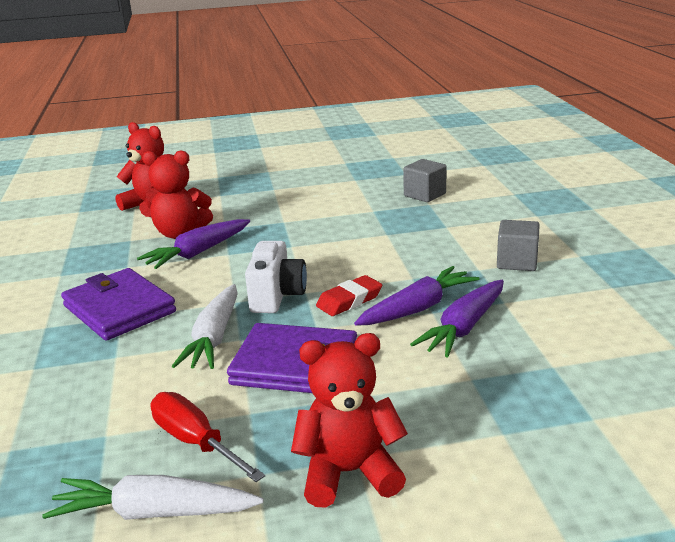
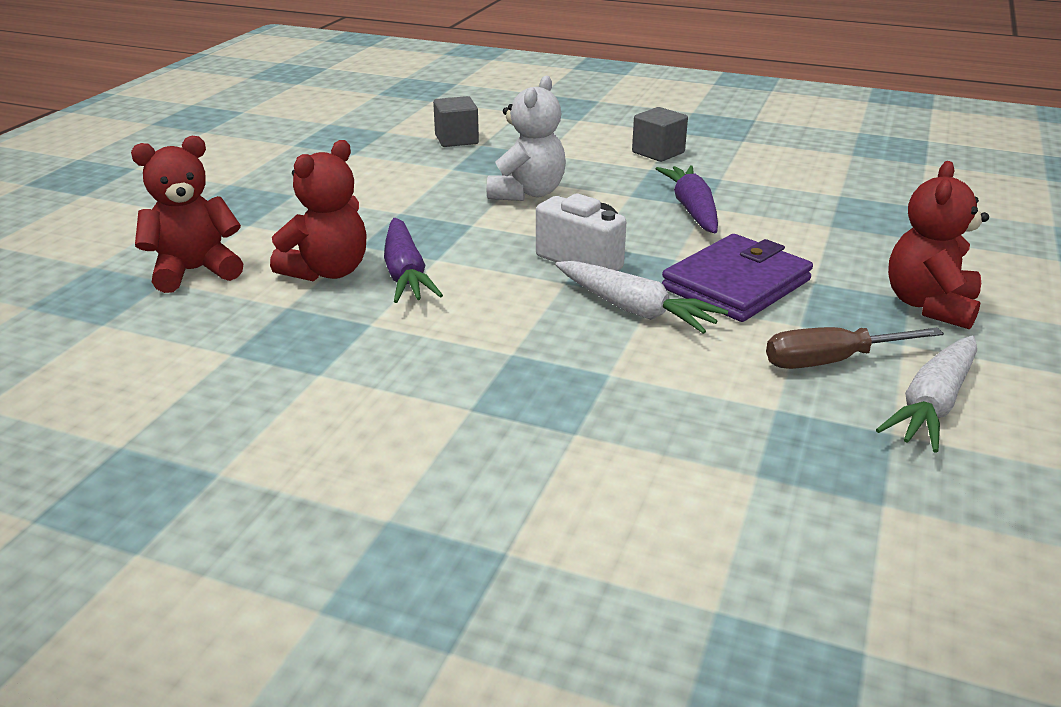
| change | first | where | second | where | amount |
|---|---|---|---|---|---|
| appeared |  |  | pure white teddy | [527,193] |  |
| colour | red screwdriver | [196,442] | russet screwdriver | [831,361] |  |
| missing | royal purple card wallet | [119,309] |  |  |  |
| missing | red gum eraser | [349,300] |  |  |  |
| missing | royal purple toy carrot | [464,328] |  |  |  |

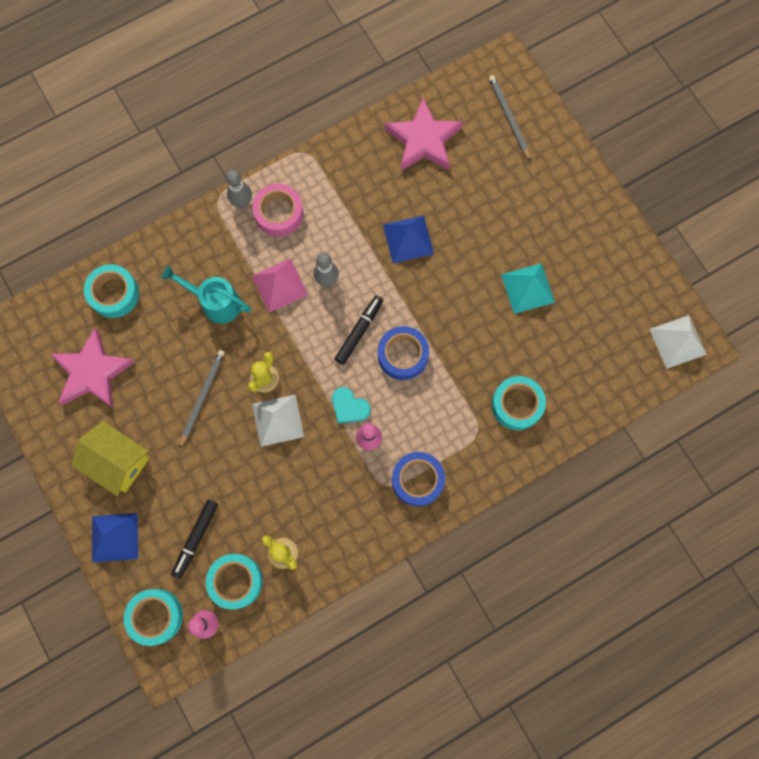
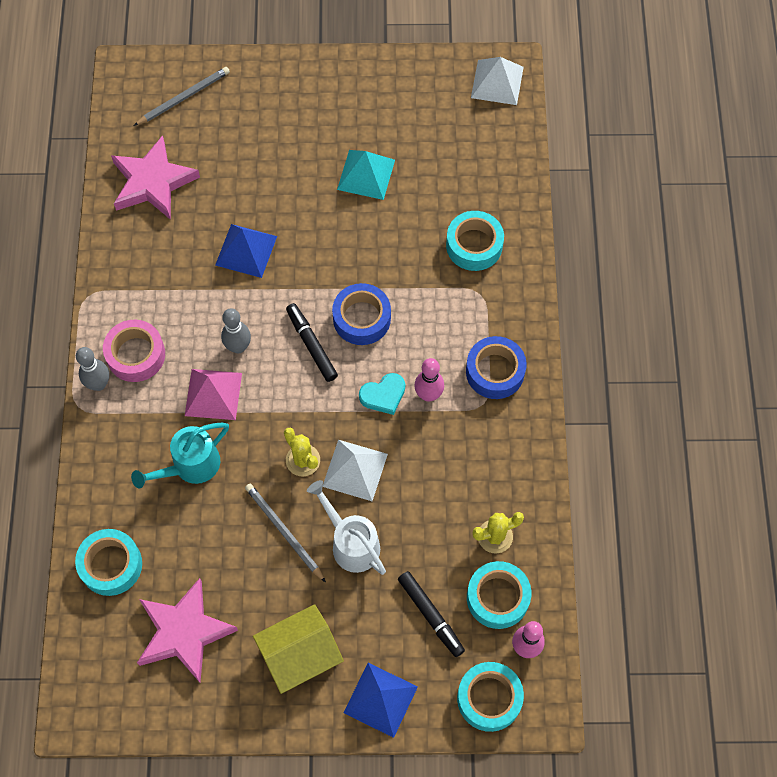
| change | first | where | second | where | amount |
|---|---|---|---|---|---|
| spun | ash-grey pencil | [508,118] |  | [184,97] | 135 degrees clockwise |
| appeared |  |  | pure white watering pot | [351,543] |  |

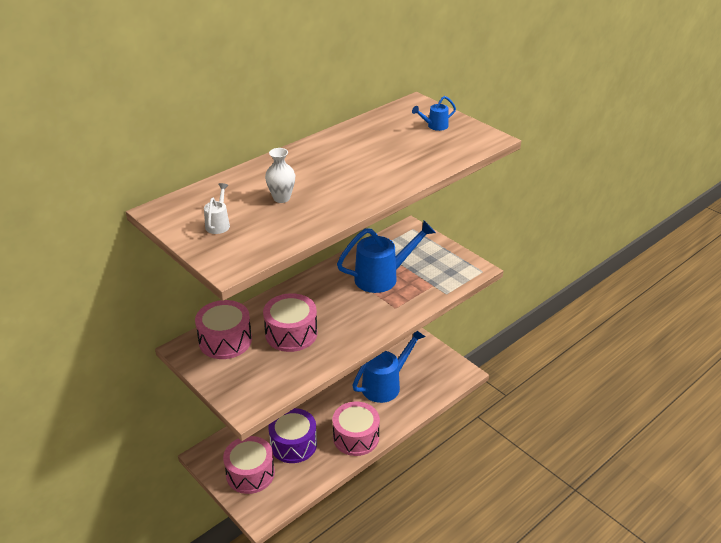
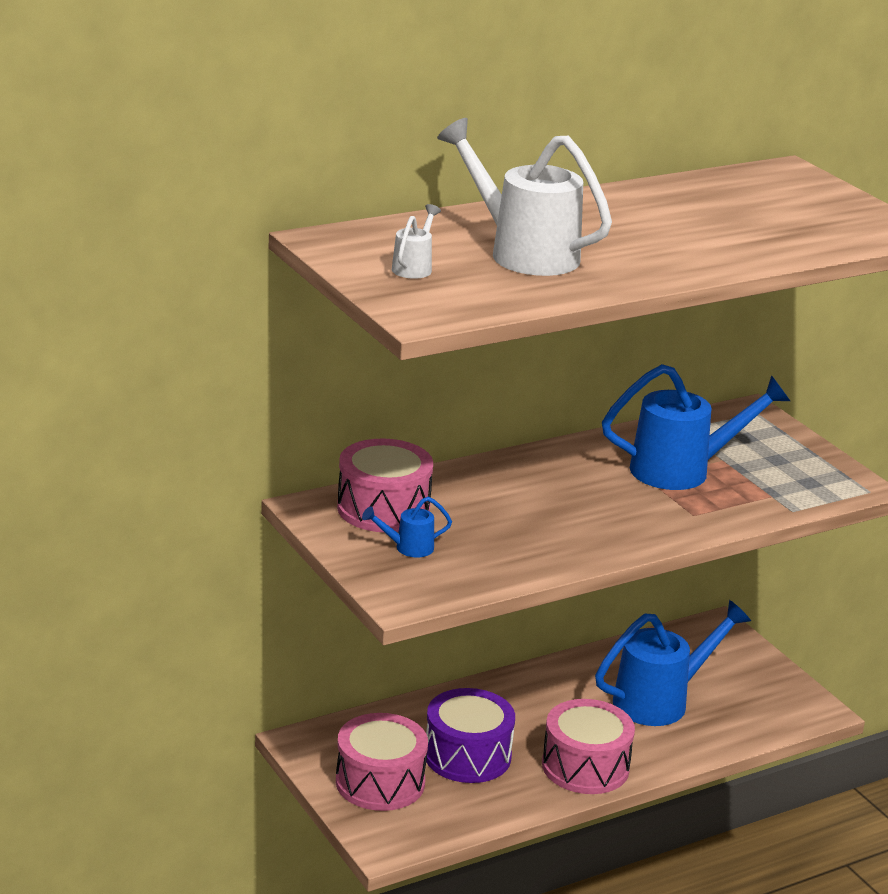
| change | first | where | second | where | amount |
|---|---|---|---|---|---|
| relocated | blue watering pot | [434,126] |  | [408,548] |  |
| exchanged | pure white tall vase | [281,198] | pure white watering pot | [523,253] |  |
| missing | pink snare drum | [291,333] |  |  |  |

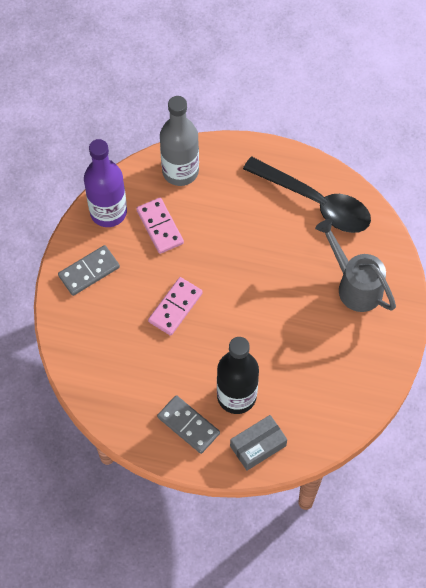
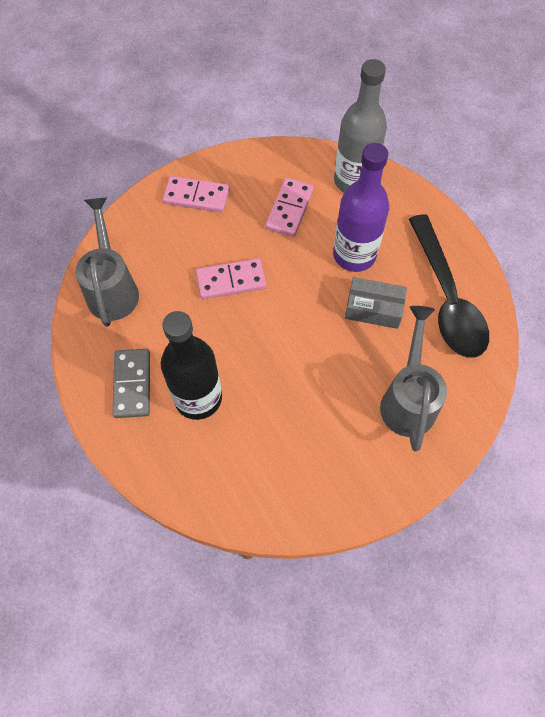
| change | first | where | second | where | amount |
|---|---|---|---|---|---|
| appeared |  |  | ash-grey watering pot | [112,288] |  |
| colour | ash-grey domino | [89,272] | pink domino | [196,196] |  |
| relocated | royal purple drink bottle | [108,212] |  | [354,255] |  |
| relocated | ash-grey box | [258,446] |  | [373,309] |  |

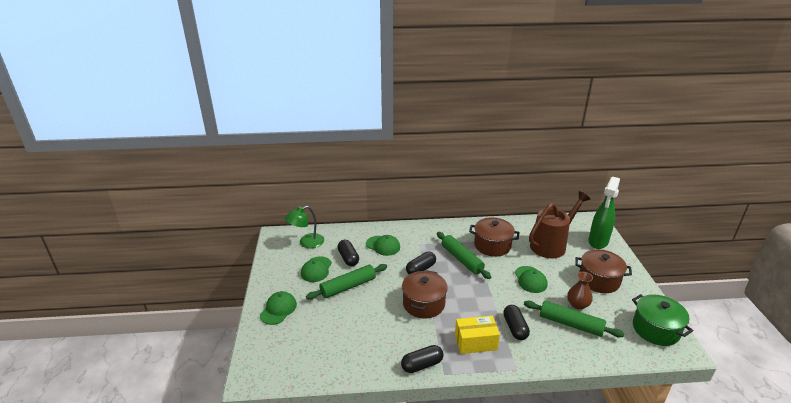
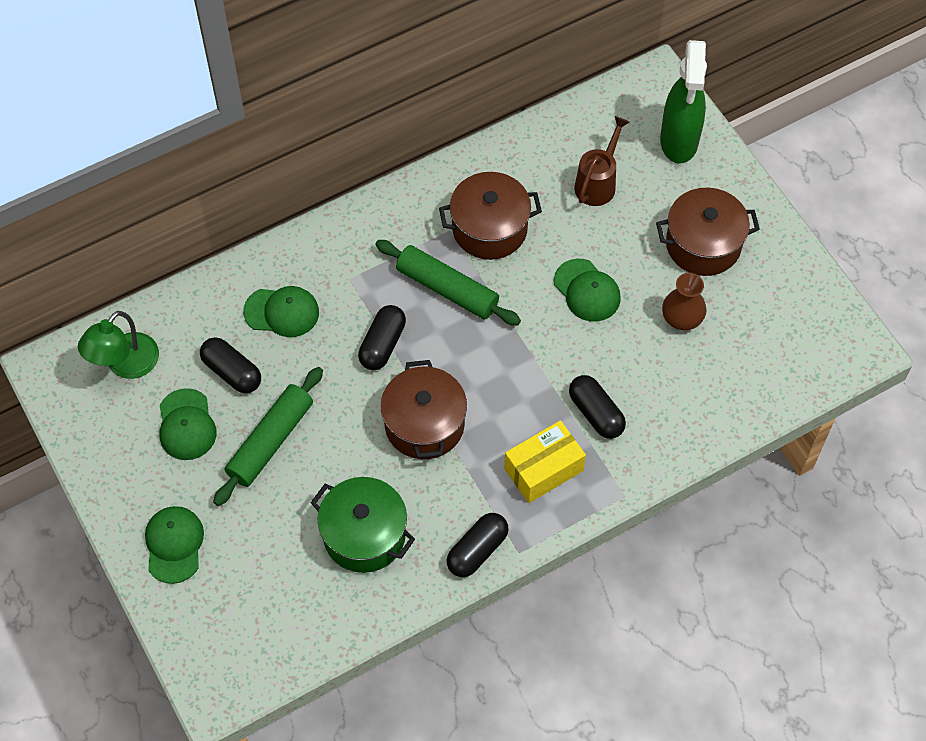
| change | first | where | second | where | amount |
|---|---|---|---|---|---|
| relocated | emerald pot | [655,329] |  | [364,535] |  |
| size | russet watering pot | [552,245] |  | [598,183] | x0.58 |
| missing | emerald pastry roller | [570,324] |  |  |  |

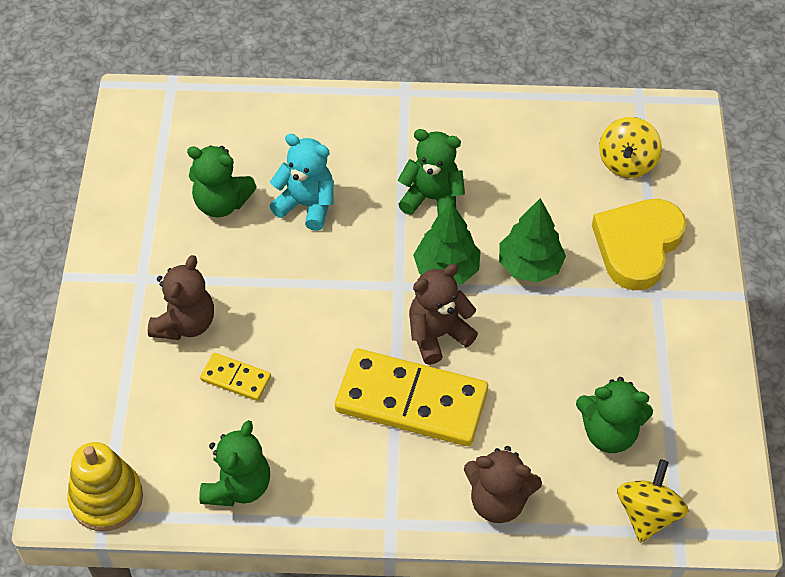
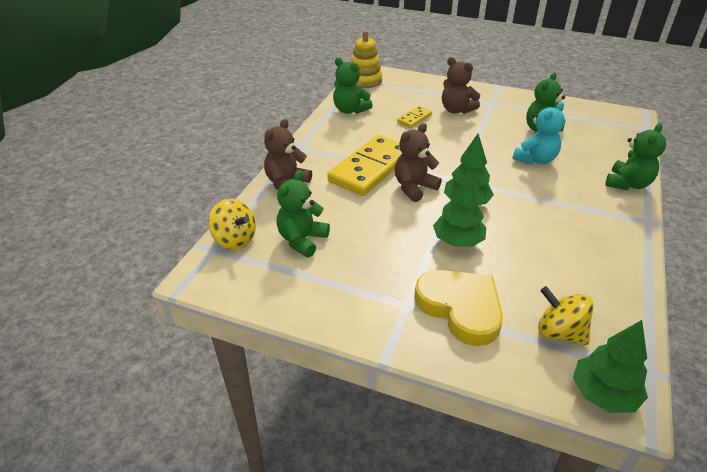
| change | first | where | second | where | amount |
|---|---|---|---|---|---|
| spun | russet teddy | [437,335] |  | [414,187] | 120 degrees counterclockwise |
| appeared |  |  | emerald tree | [603,394] |  |
| relocated | emerald teddy | [432,199] |  | [627,184] |  |

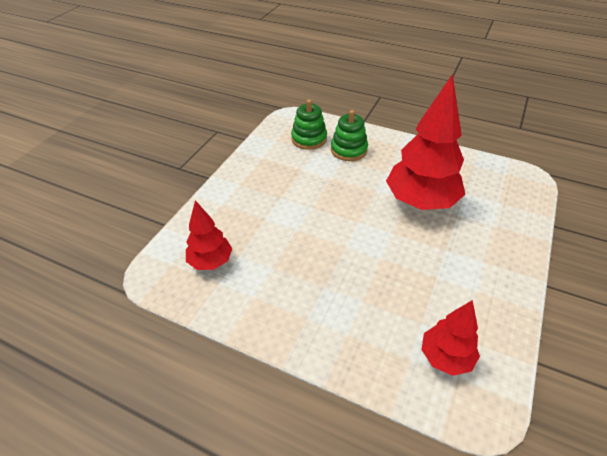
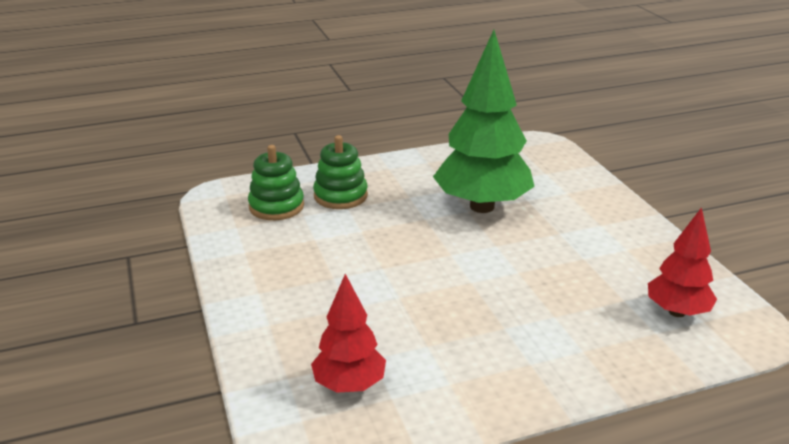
| change | first | where | second | where | amount |
|---|---|---|---|---|---|
| colour | red tree | [420,202] | emerald tree | [482,206] |  |

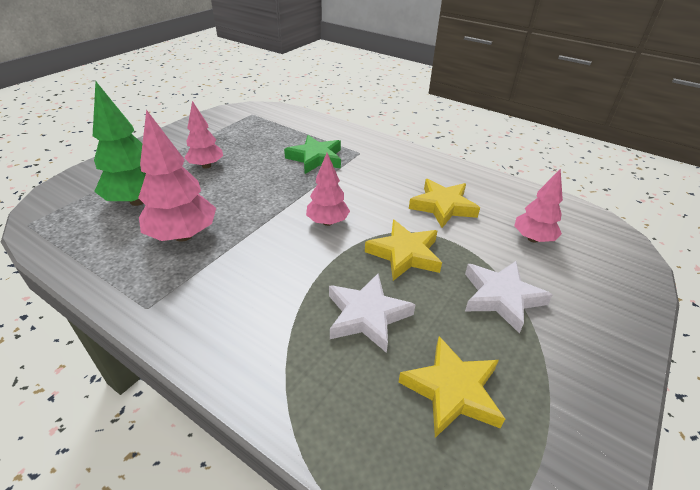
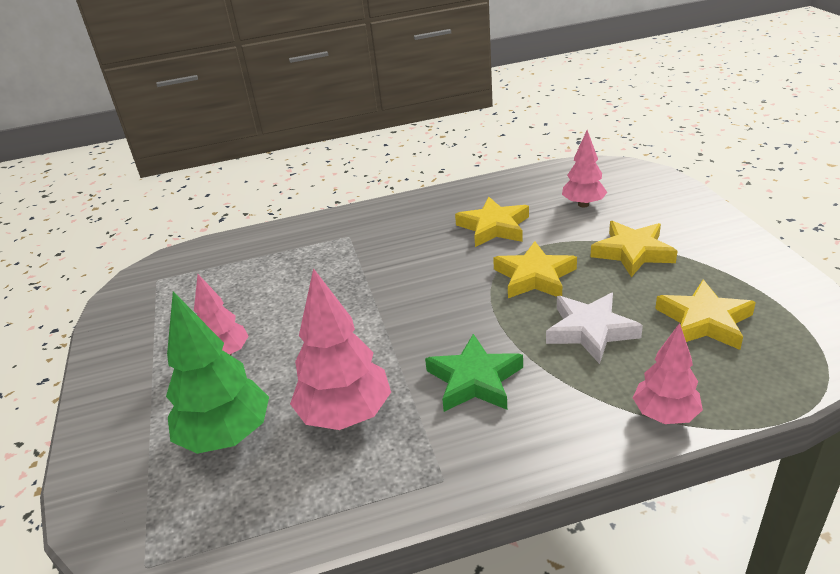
| change | first | where | second | where | amount |
|---|---|---|---|---|---|
| relocated | emerald star shape | [315,158] |  | [474,380] |  |
| colour | pure white star shape | [501,297] | bright yellow star shape | [633,252] |  |
| relocated | pink tree | [327,222] |  | [665,415] |  |

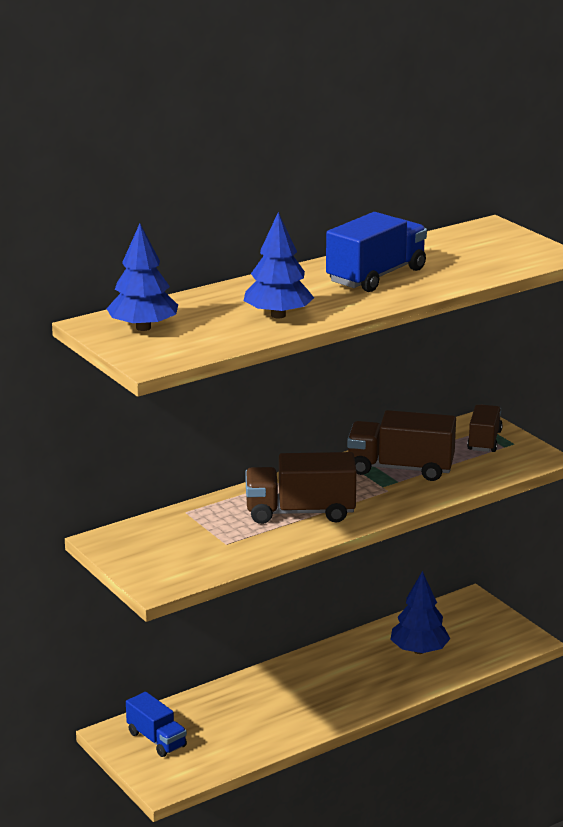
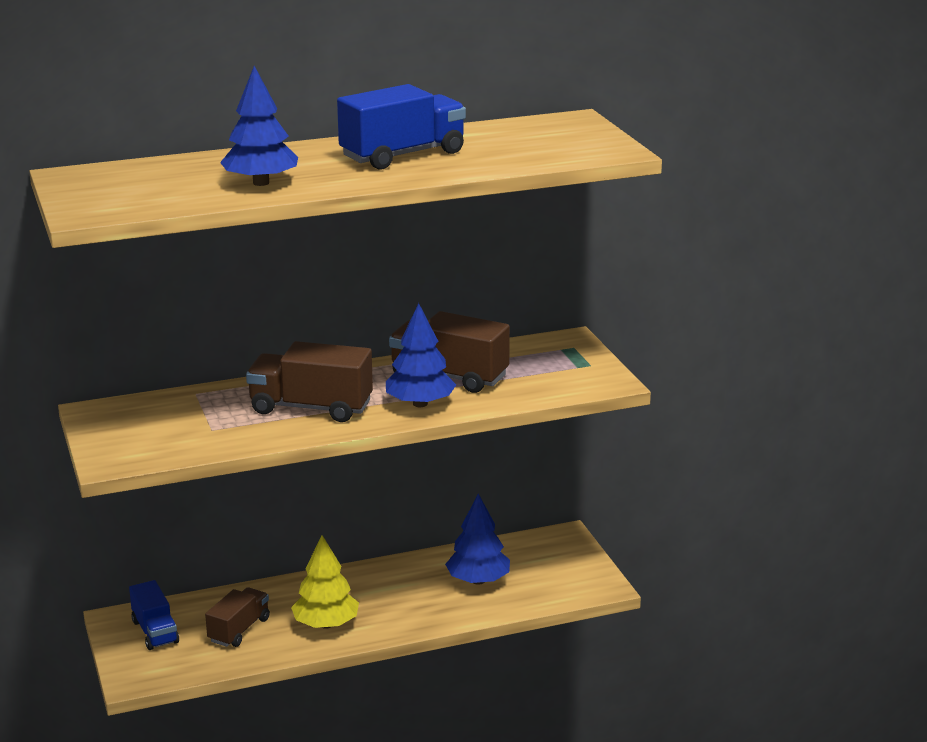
| change | first | where | second | where | amount |
|---|---|---|---|---|---|
| relocated | russet toy truck | [484,441] |  | [239,630] |  |
| appeared |  |  | bright yellow tree | [326,624] |  |
| relocated | blue tree | [143,327] |  | [420,404] |  |

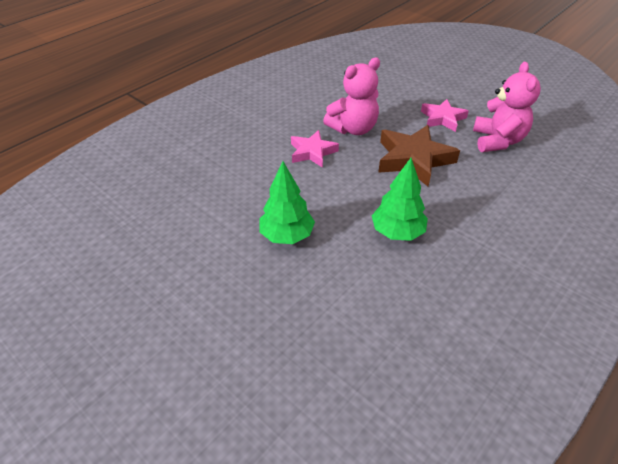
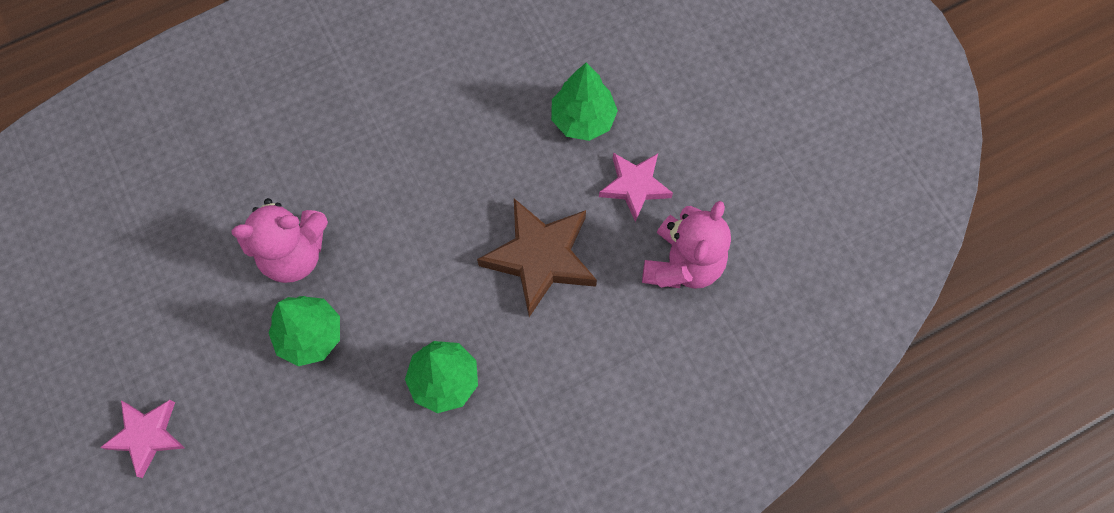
| change | first | where | second | where | amount |
|---|---|---|---|---|---|
| relocated | pink star shape | [312,152] |  | [147,435] |  |
| relocated | pink teddy | [353,129] |  | [294,254] |  |
| appeared |  |  | emerald tree | [583,119] |  |

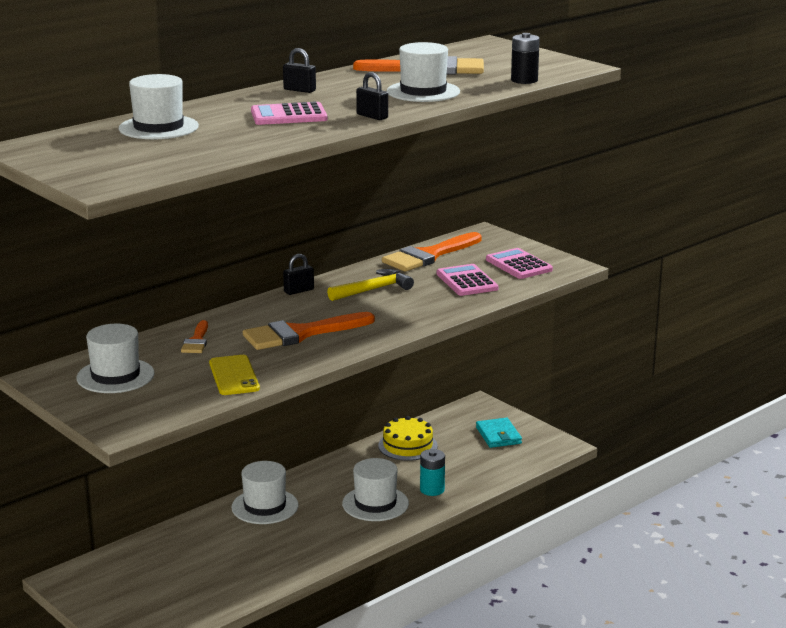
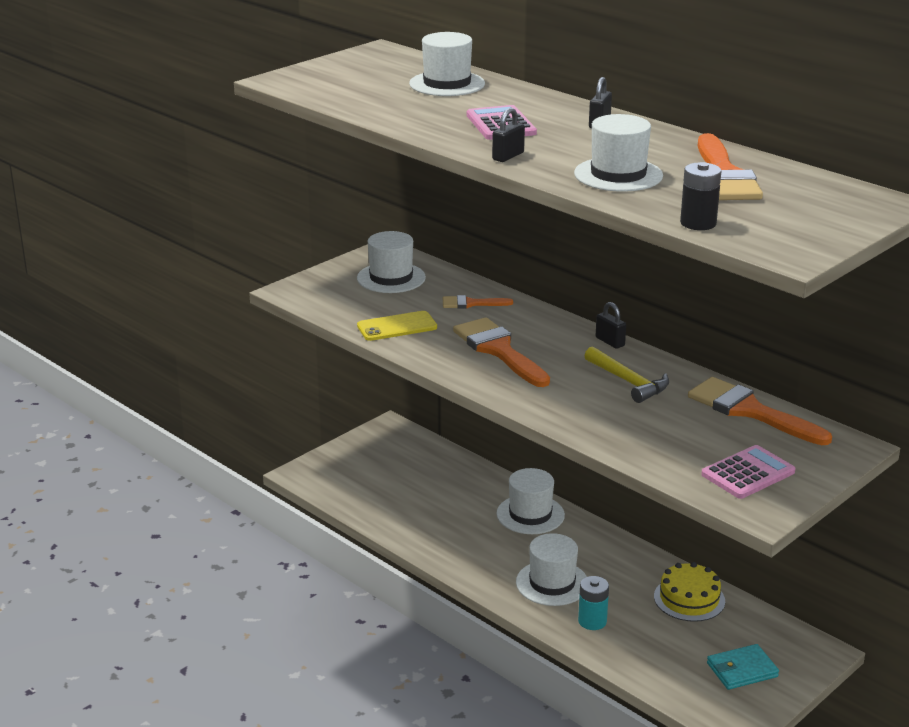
| change | first | where | second | where | amount |
|---|---|---|---|---|---|
| missing | pink calculator | [467,281] |  |  |  |

